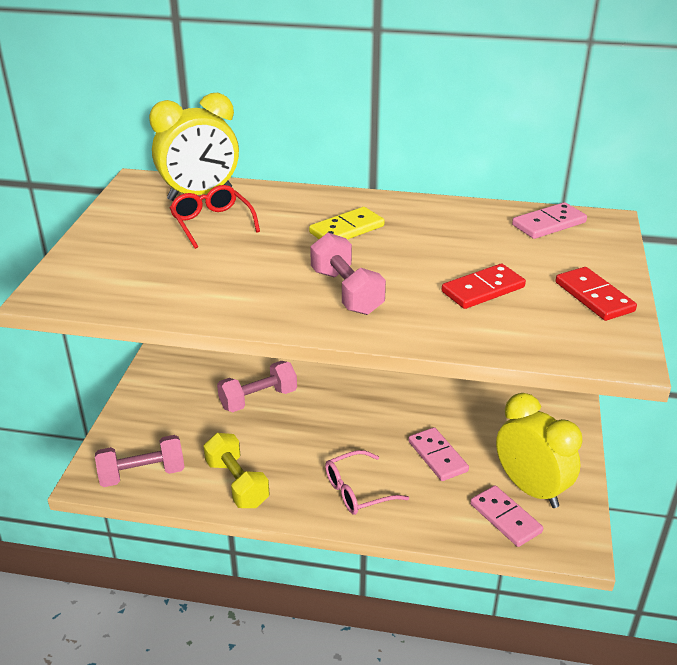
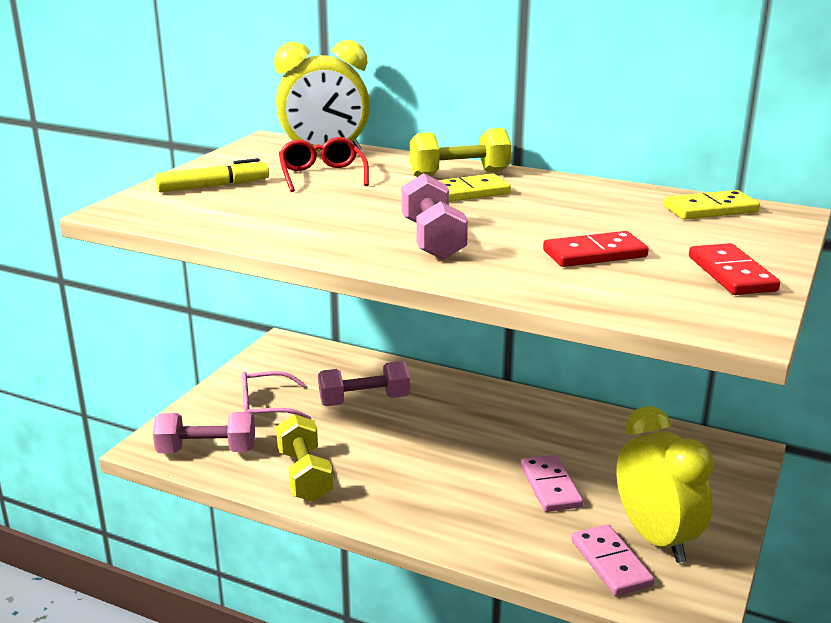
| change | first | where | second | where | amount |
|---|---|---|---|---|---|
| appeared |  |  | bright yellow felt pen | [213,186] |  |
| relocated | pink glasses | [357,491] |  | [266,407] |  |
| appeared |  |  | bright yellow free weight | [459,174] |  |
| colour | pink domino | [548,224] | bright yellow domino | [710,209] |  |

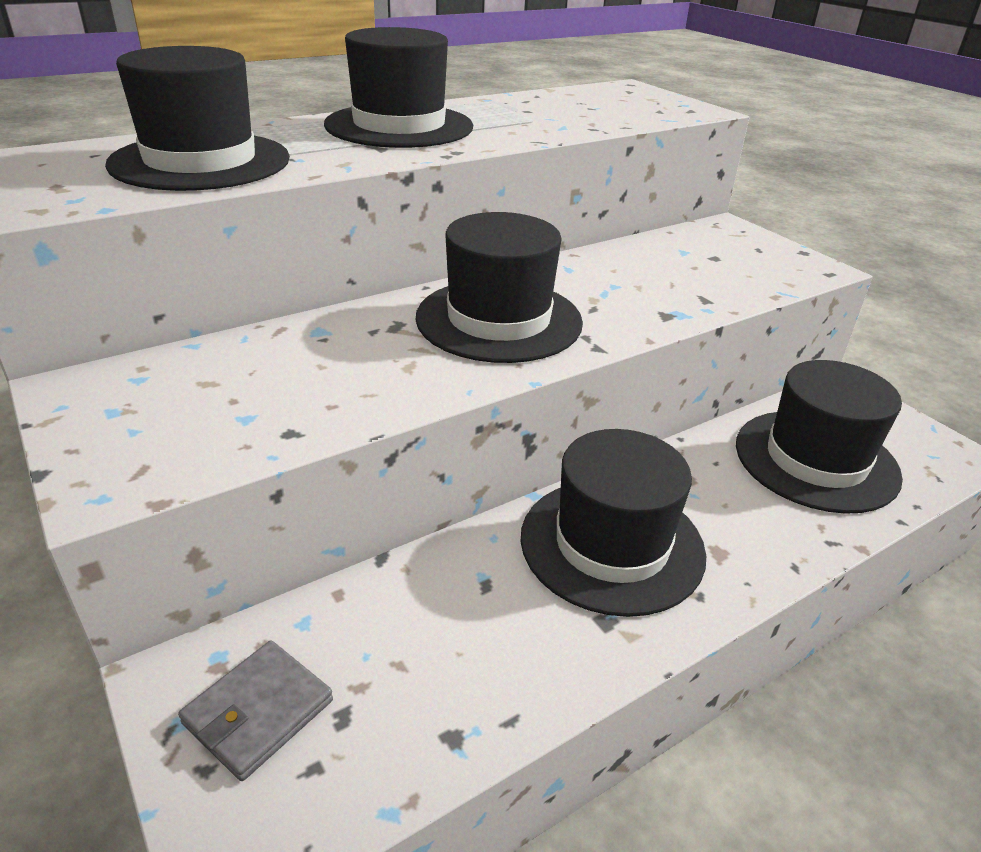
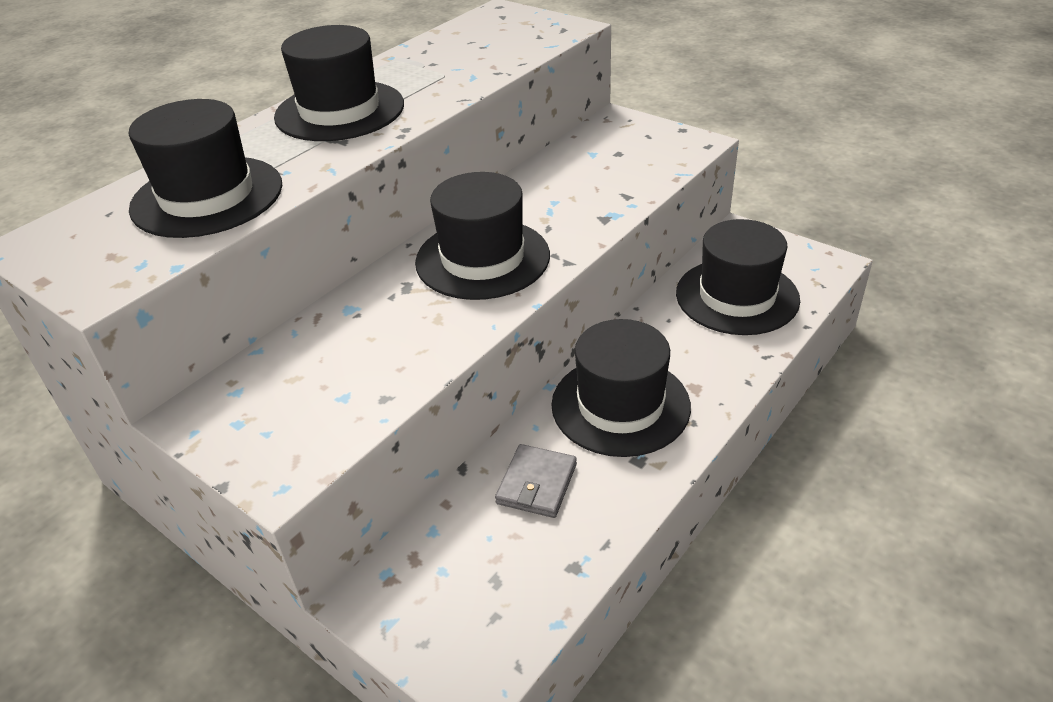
| change | first | where | second | where | amount |
|---|---|---|---|---|---|
| relocated | ash-grey card wallet | [258,712] |  | [537,484] |  |

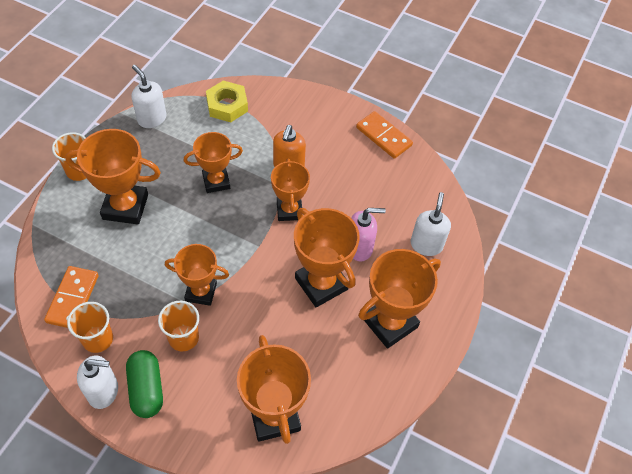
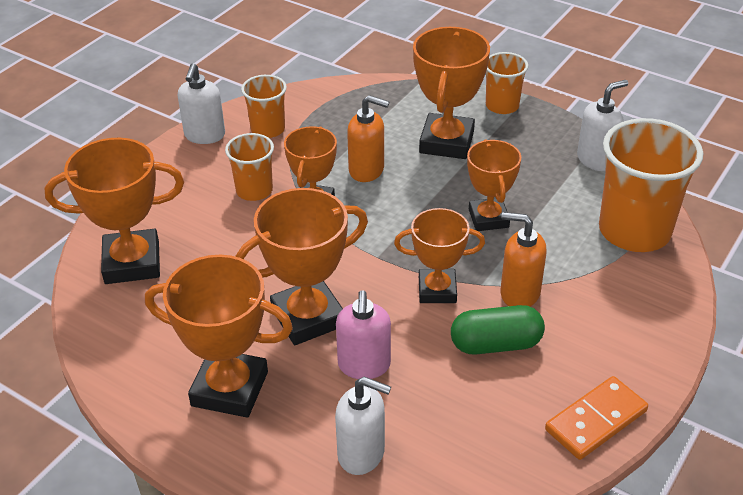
| change | first | where | second | where | amount |
|---|---|---|---|---|---|
| spun | bright orange award cup | [390,323] |  | [230,389] | 45 degrees counterclockwise |
| appeared |  |  | bright orange pump bottle | [367,170] |  |
| relocated | emerald capsule | [146,389] |  | [495,344] |  |
| exchanged | bright yellow nut | [227,105] | bright orange beaker | [634,231] |  |
| missing | bright orange domino | [73,298] |  |  |  |

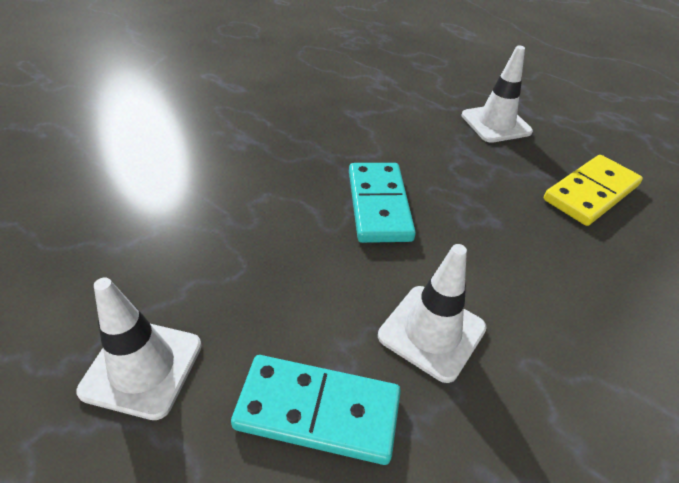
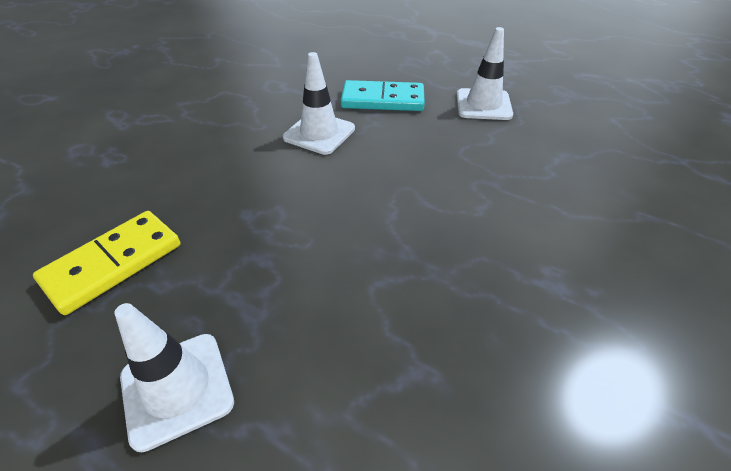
| change | first | where | second | where | amount |
|---|---|---|---|---|---|
| missing | turquoise domino | [379,205] |  |  |  |

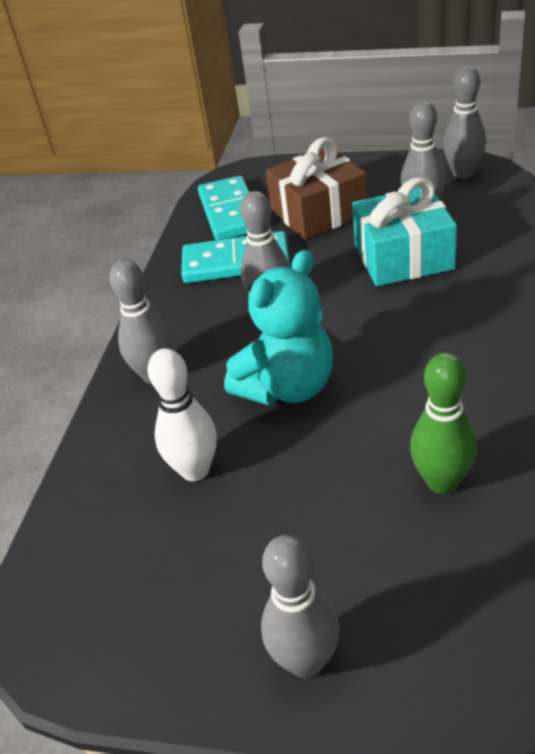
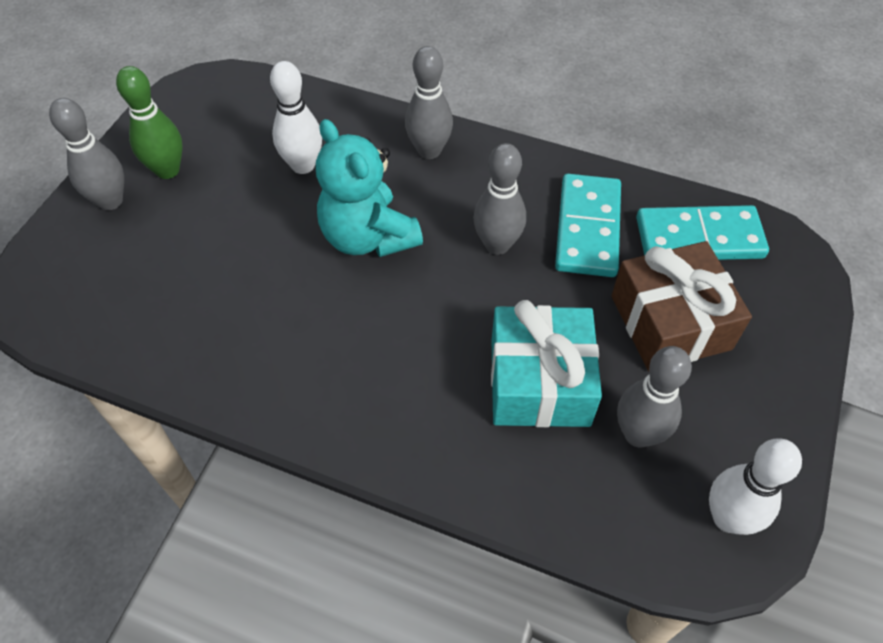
| change | first | where | second | where | amount |
|---|---|---|---|---|---|
| relocated | emerald skittle | [442,482] |  | [167,170] |  |
| colour | ash-grey skittle | [463,173] | pure white skittle | [728,518] |  |

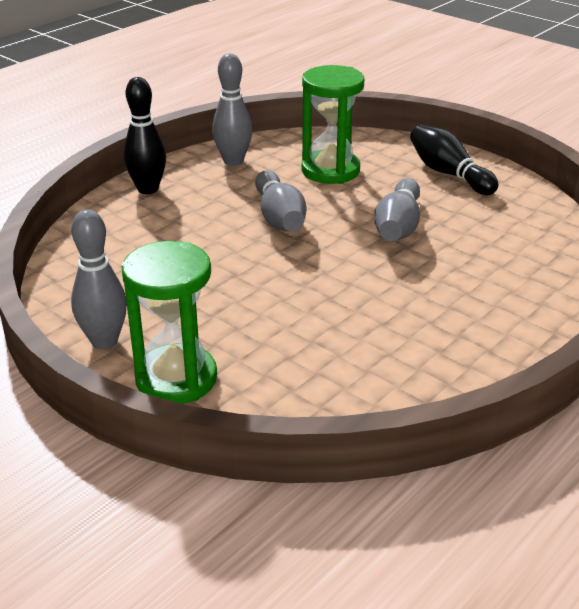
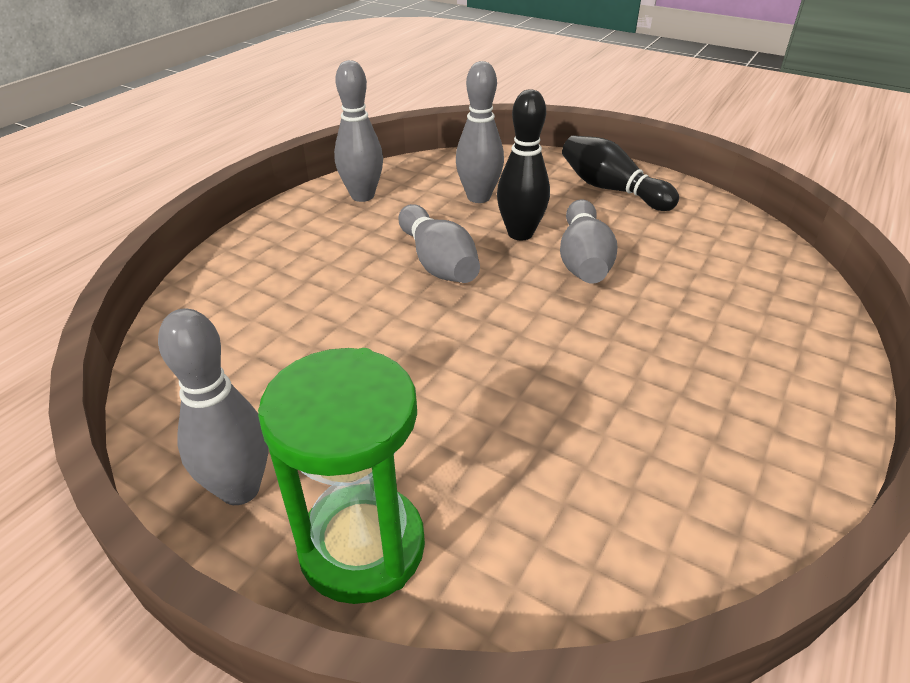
| change | first | where | second | where | amount |
|---|---|---|---|---|---|
| exchanged | emerald hourglass | [330,170] | ash-grey skittle | [478,197] |  |
| relocated | jet-black skittle | [148,189] |  | [520,234] |  |

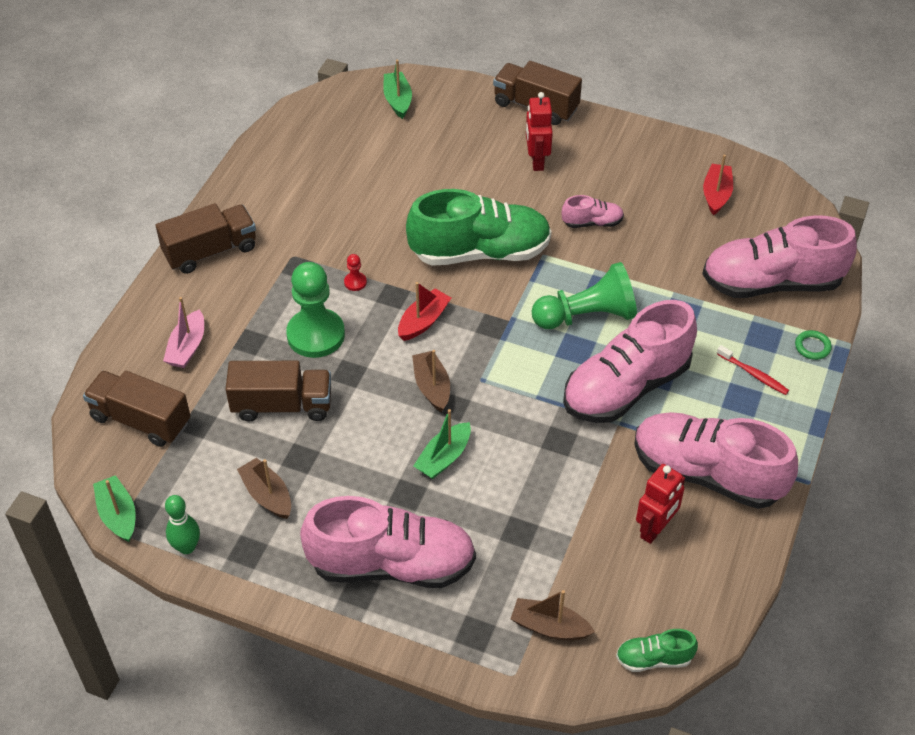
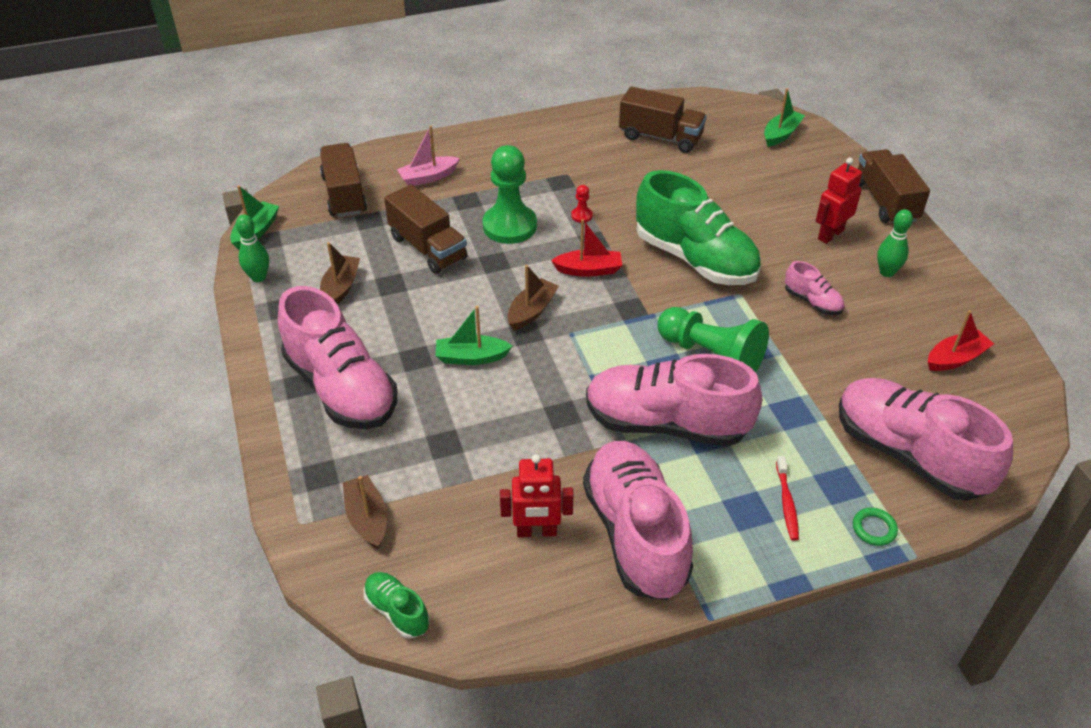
| change | first | where | second | where | amount |
|---|---|---|---|---|---|
| relocated | russet toy truck | [210,251] |  | [660,137] |  |
| appeared |  |  | emerald skittle | [886,272] |  |

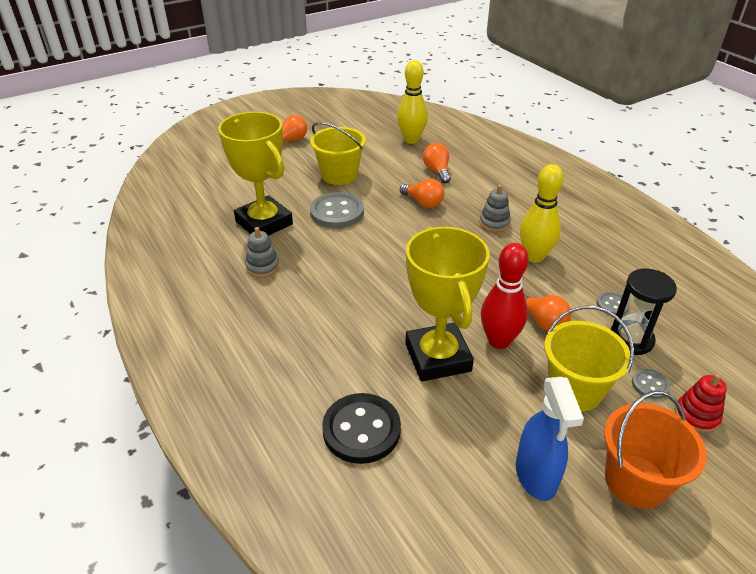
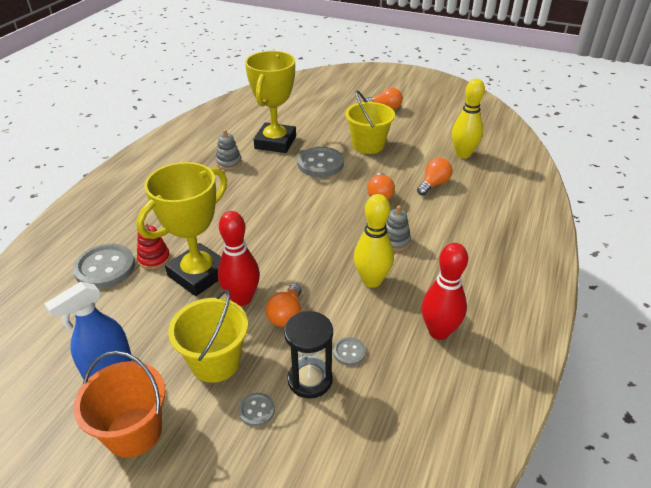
| change | first | where | second | where | amount |
|---|---|---|---|---|---|
| colour | jet-black shirt button | [361,430] | ash-grey shirt button | [105,268] |  |
| relocated | red ring stacker | [696,416] |  | [154,259] |  |
| appeared |  |  | red skittle | [439,332] |  |

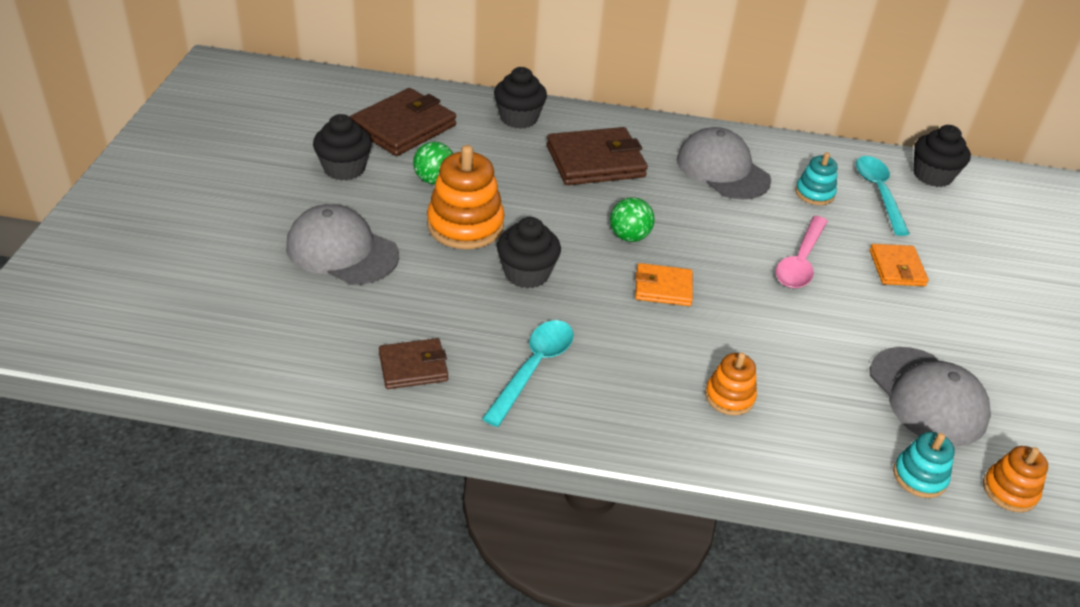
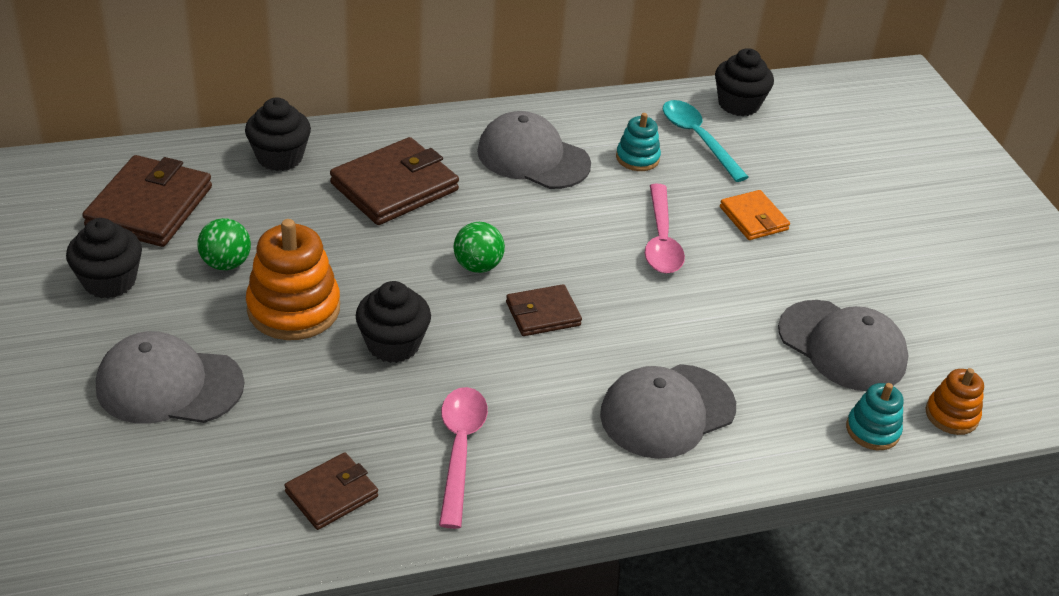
| change | first | where | second | where | amount |
|---|---|---|---|---|---|
| colour | turquoise tablespoon | [534,368] | pink tablespoon | [460,449] |  |
| colour | bright orange card wallet | [663,288] | russet card wallet | [543,314] |  |
| exchanged | bright orange ring stacker | [729,397] | ash-grey baseball cap | [667,411] |  |

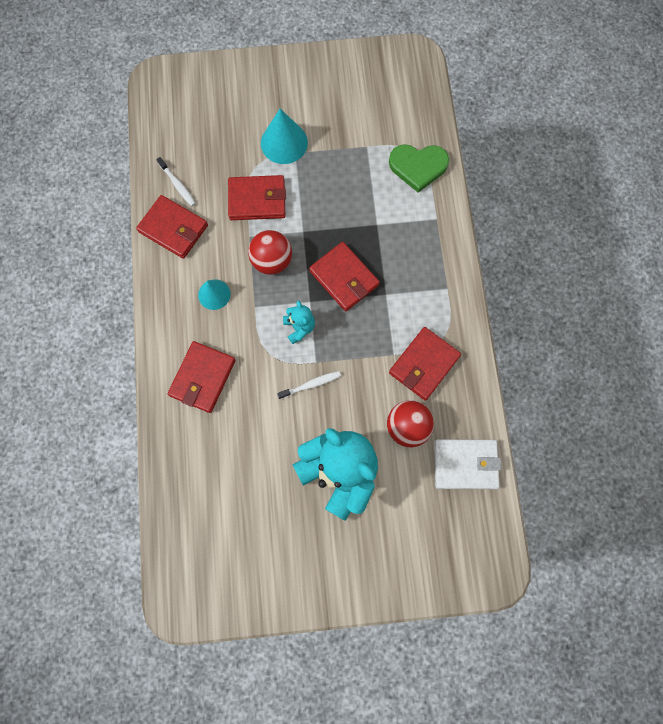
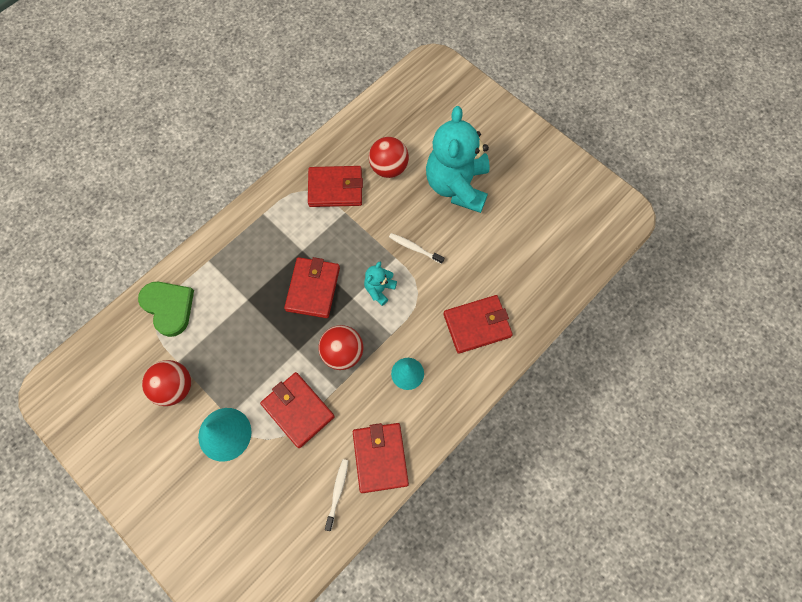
| change | first | where | second | where | amount |
|---|---|---|---|---|---|
| appeared |  |  | red play ball | [175,387] |  |
| missing | pure white card wallet | [465,464] |  |  |  |

